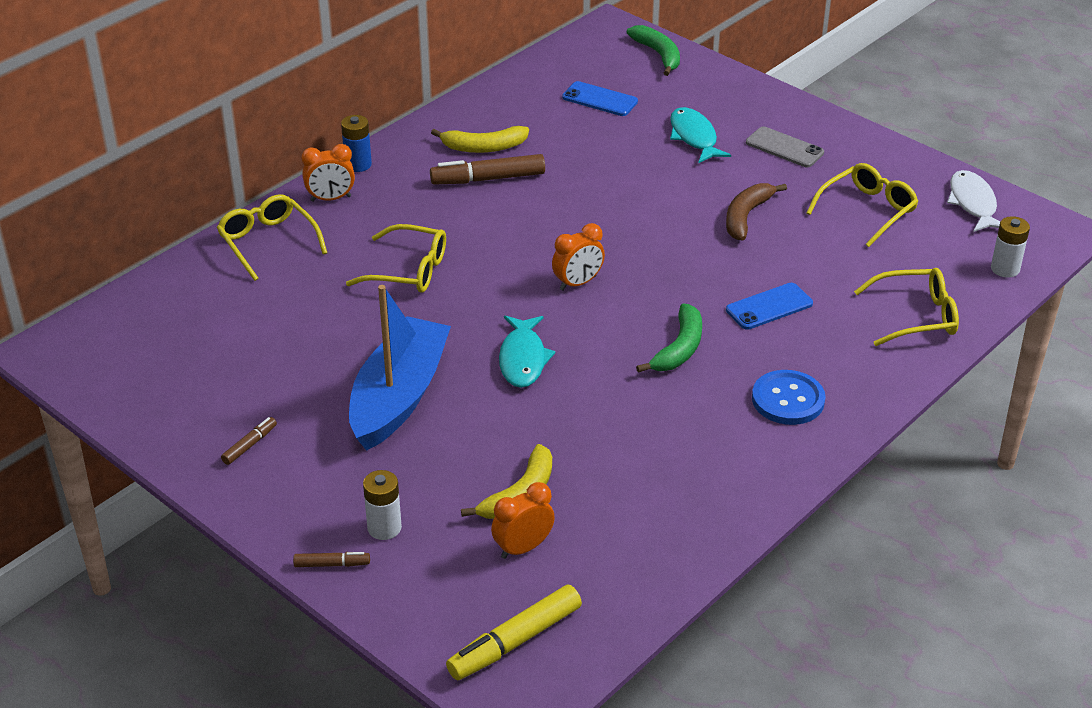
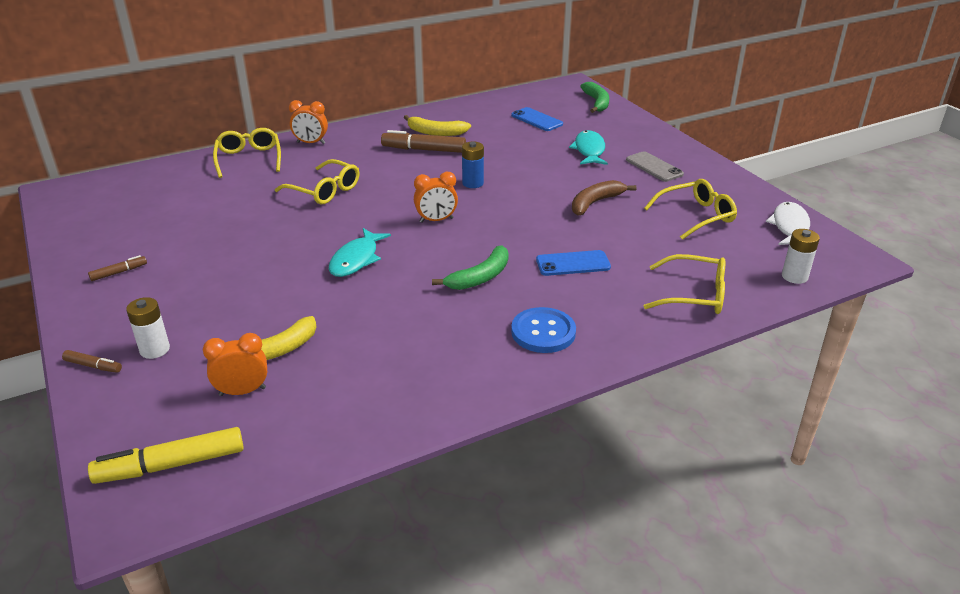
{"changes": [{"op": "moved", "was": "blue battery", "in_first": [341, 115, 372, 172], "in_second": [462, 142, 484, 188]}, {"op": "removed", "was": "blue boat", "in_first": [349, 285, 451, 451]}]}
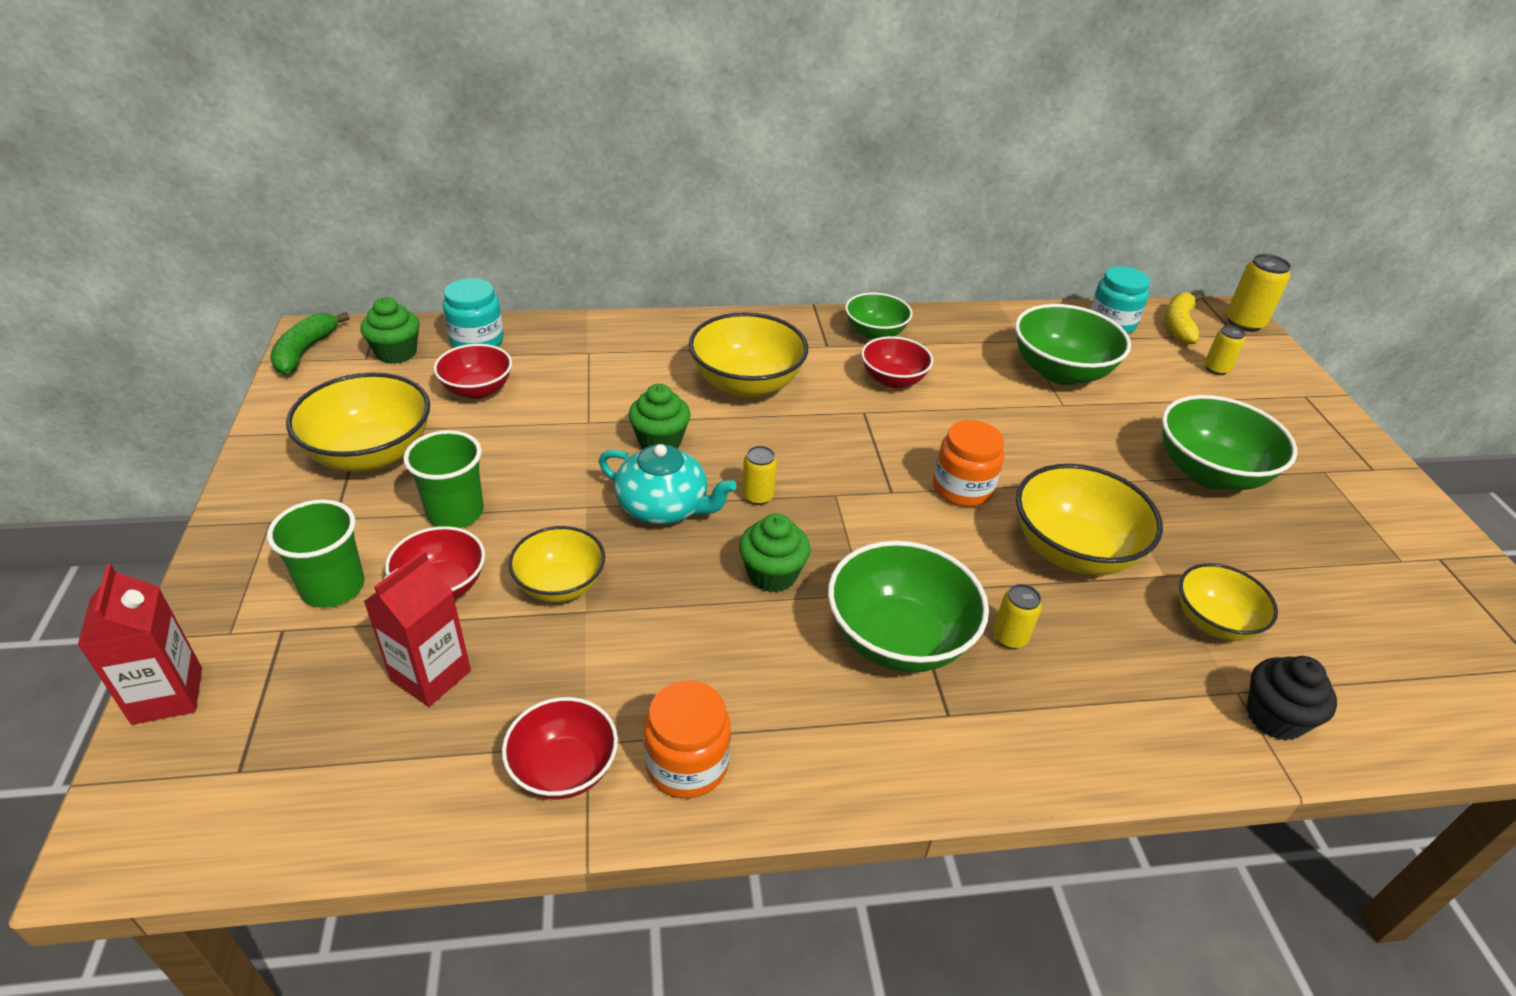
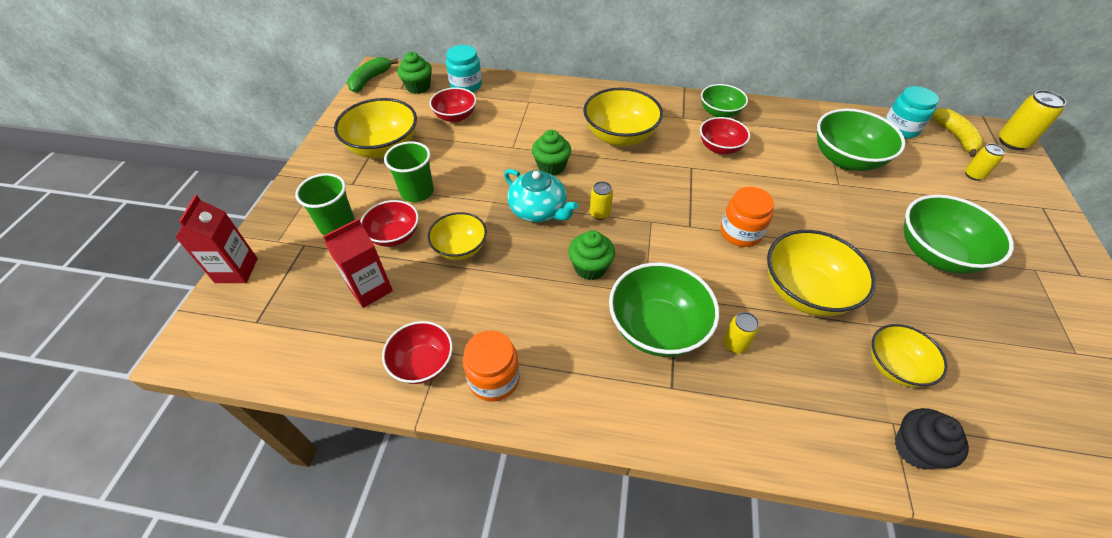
{"changes": [{"op": "turned", "was": "yellow banana", "in_first": [1165, 292, 1202, 345], "in_second": [932, 108, 984, 157], "clockwise": 135}]}
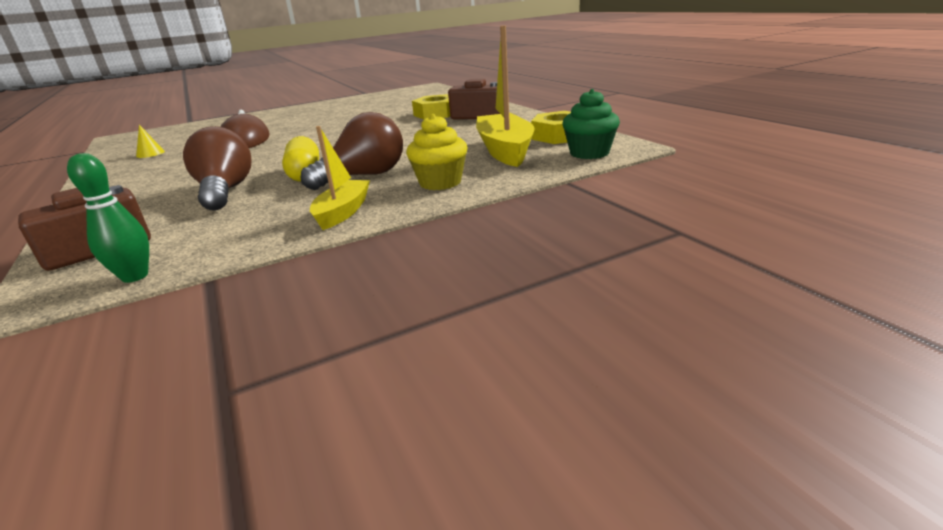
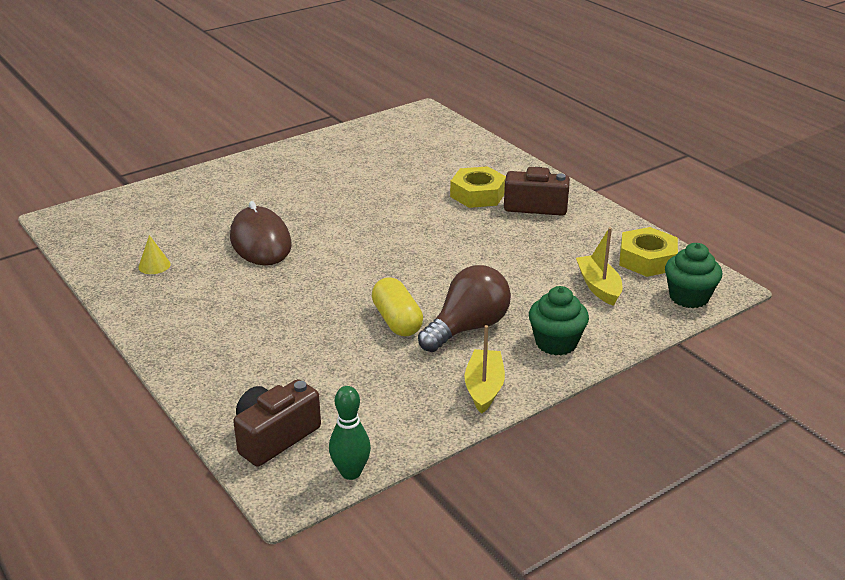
{"changes": [{"op": "recoloured", "was": "yellow cupcake", "now": "green cupcake", "in_first": [406, 114, 467, 190], "in_second": [529, 286, 589, 355]}, {"op": "resized", "was": "yellow boat", "in_first": [476, 26, 535, 167], "in_second": [576, 227, 622, 306], "ratio": 0.6}, {"op": "removed", "was": "brown light bulb", "in_first": [183, 126, 251, 210]}]}
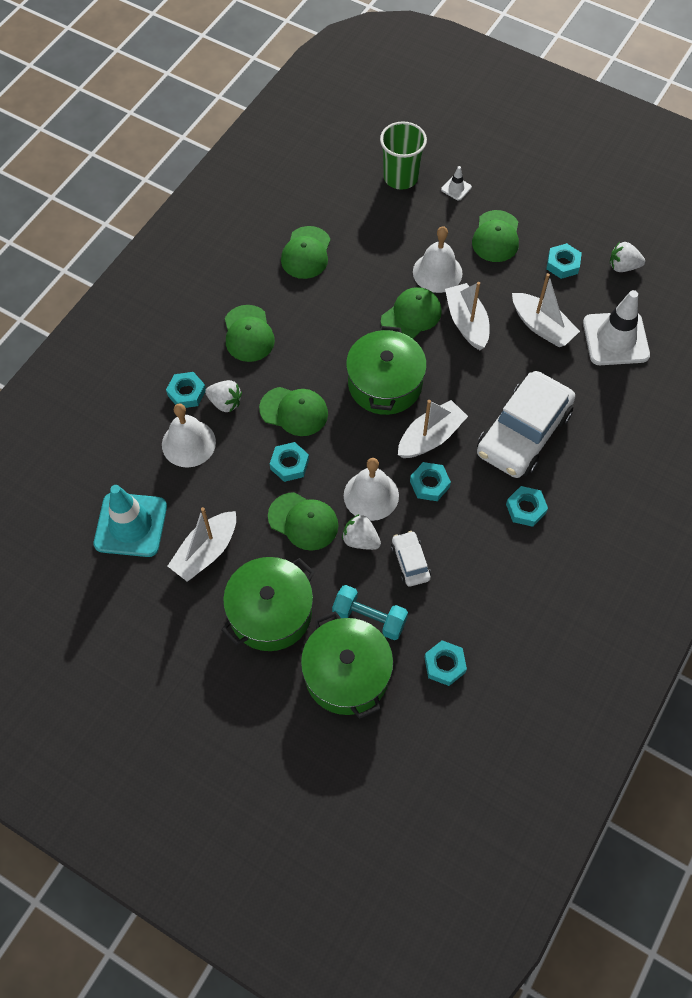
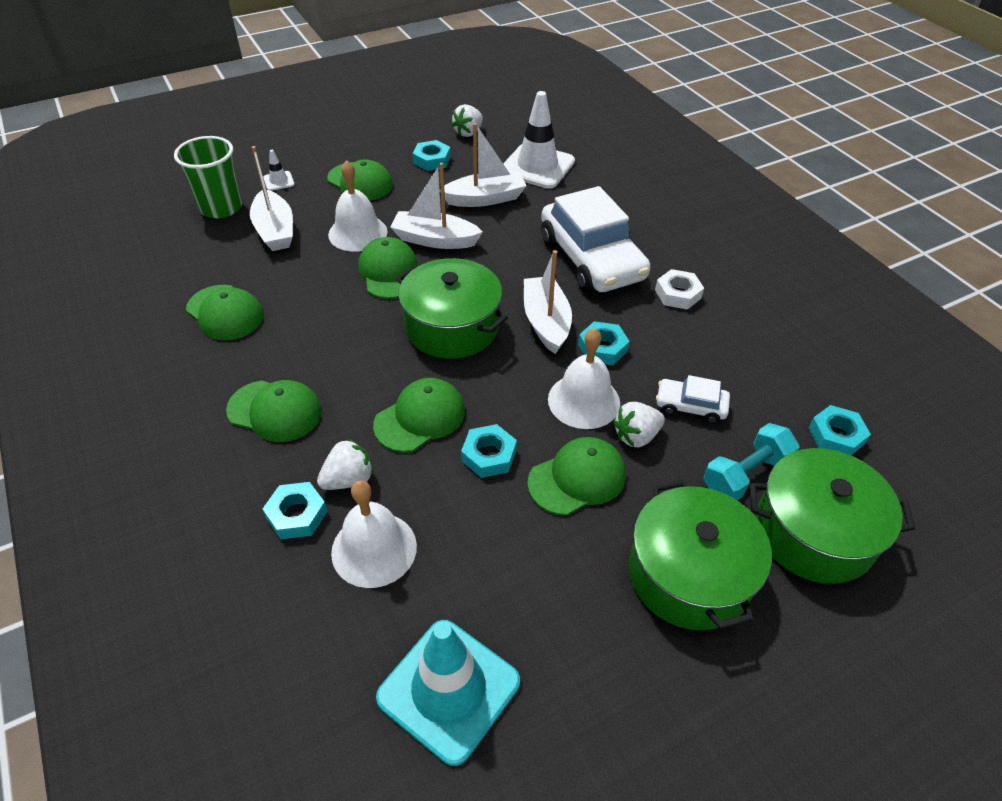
{"changes": [{"op": "moved", "was": "white boat", "in_first": [168, 507, 236, 582], "in_second": [250, 146, 293, 251]}, {"op": "recoloured", "was": "turquoise nut", "now": "white nut", "in_first": [506, 486, 548, 527], "in_second": [655, 269, 704, 310]}]}
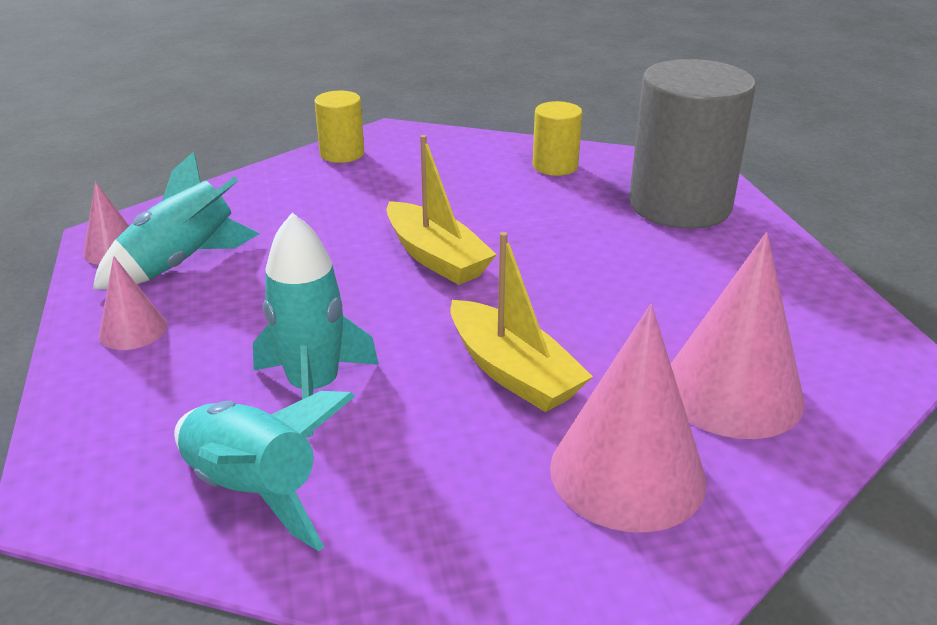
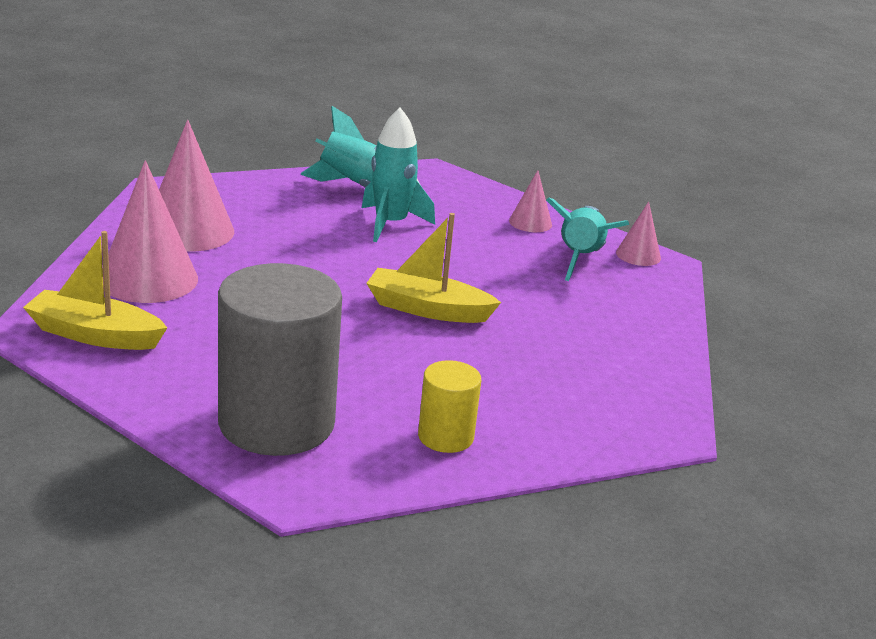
{"changes": [{"op": "moved", "was": "yellow boat", "in_first": [450, 232, 593, 412], "in_second": [23, 231, 167, 350]}, {"op": "removed", "was": "yellow cylinder", "in_first": [314, 91, 364, 163]}]}
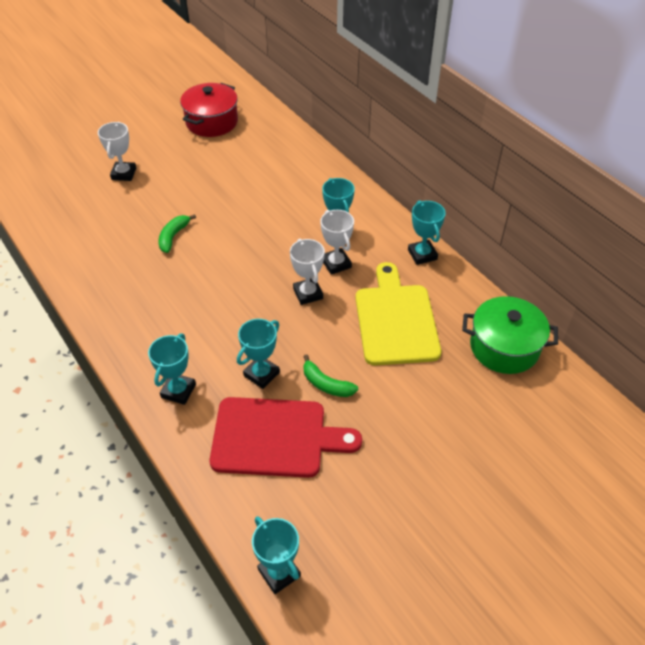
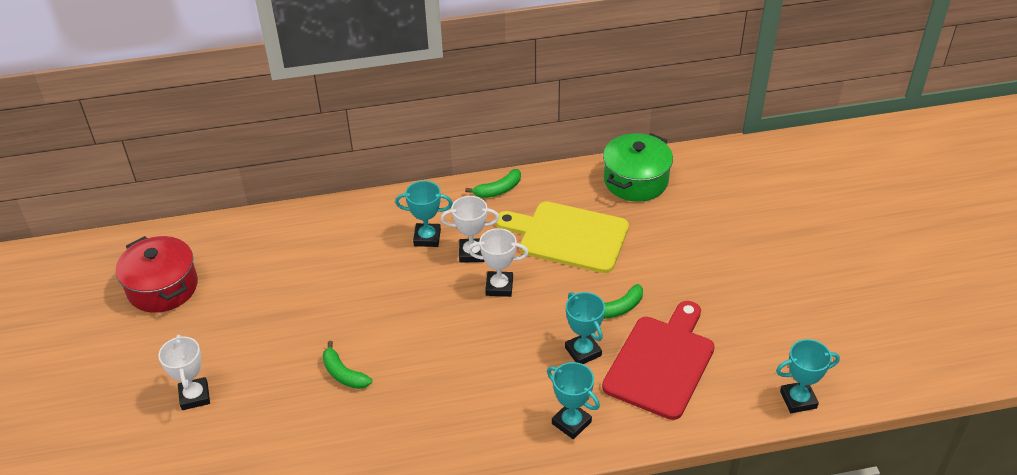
{"changes": [{"op": "turned", "was": "white trophy", "in_first": [98, 122, 136, 181], "in_second": [158, 335, 210, 410], "clockwise": 45}, {"op": "replaced", "was": "turquoise trophy", "now": "green banana", "in_first": [408, 200, 446, 265], "in_second": [465, 169, 521, 198]}]}
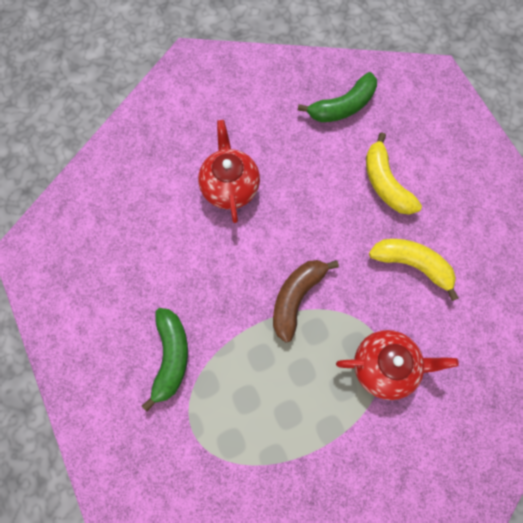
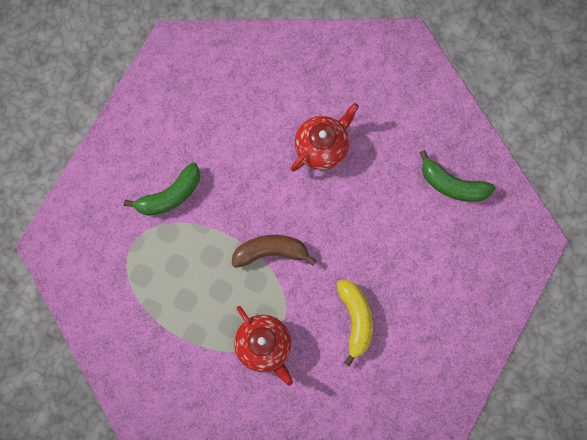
{"changes": [{"op": "removed", "was": "yellow banana", "in_first": [366, 132, 422, 215]}]}
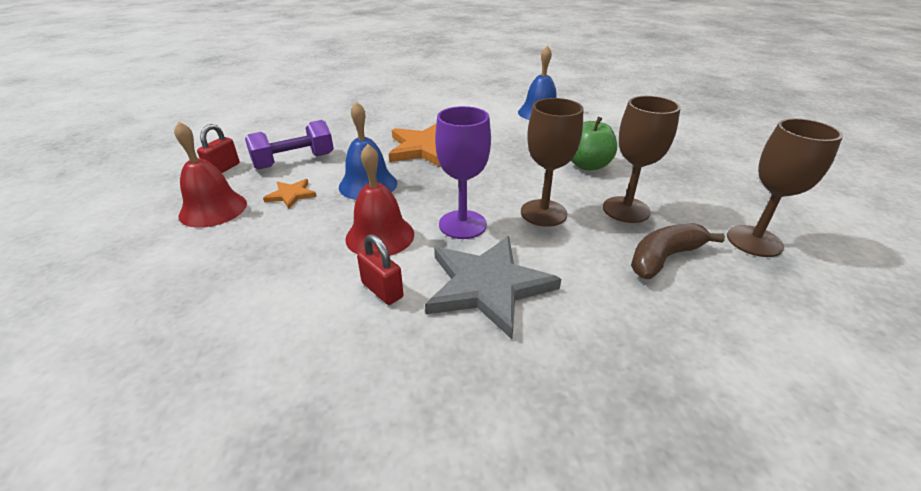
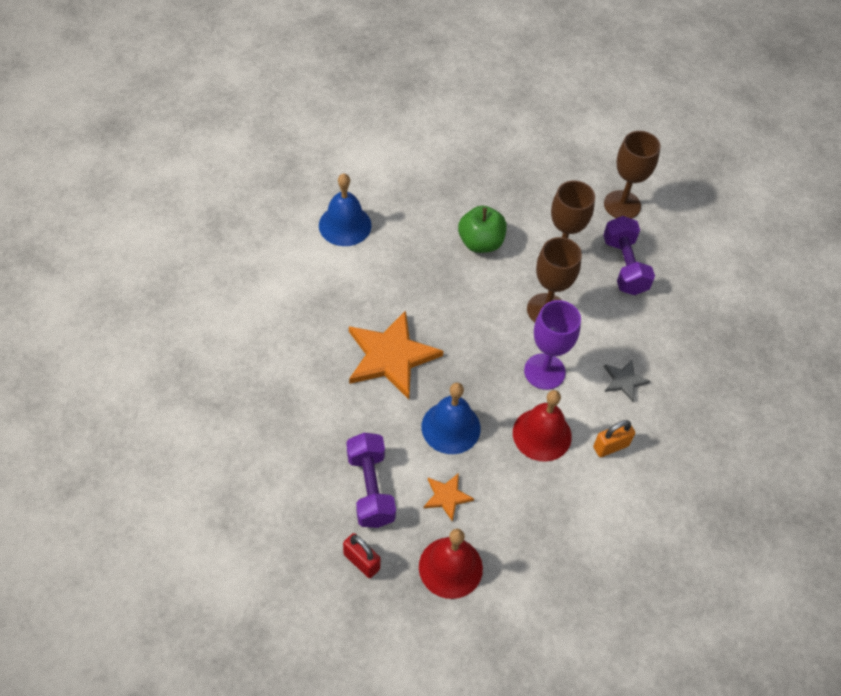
{"changes": [{"op": "recoloured", "was": "red padlock", "now": "orange padlock", "in_first": [357, 234, 404, 305], "in_second": [593, 420, 635, 457]}, {"op": "replaced", "was": "brown banana", "now": "purple dumbbell", "in_first": [631, 223, 725, 279], "in_second": [603, 216, 655, 295]}, {"op": "resized", "was": "grey star", "in_first": [425, 236, 561, 339], "in_second": [604, 360, 650, 402], "ratio": 0.48}]}
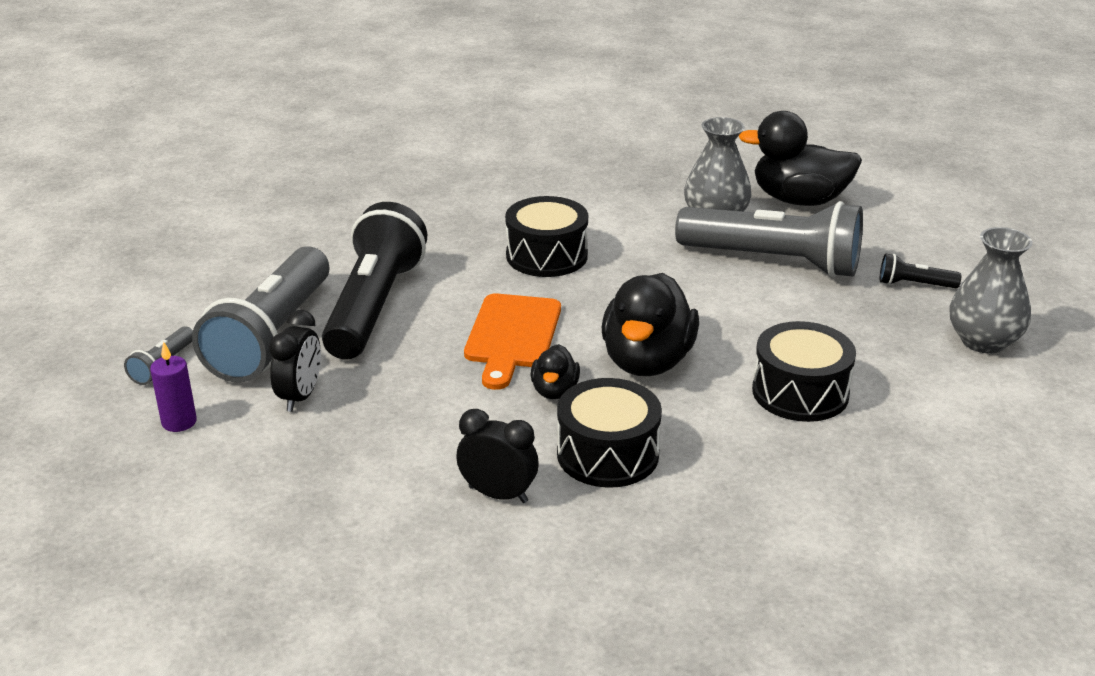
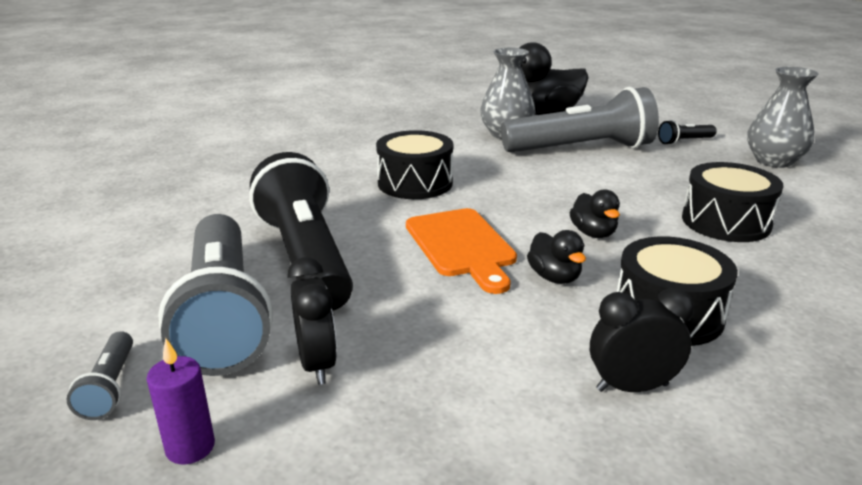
{"changes": [{"op": "resized", "was": "black duck", "in_first": [602, 273, 699, 376], "in_second": [569, 189, 620, 238], "ratio": 0.5}]}
